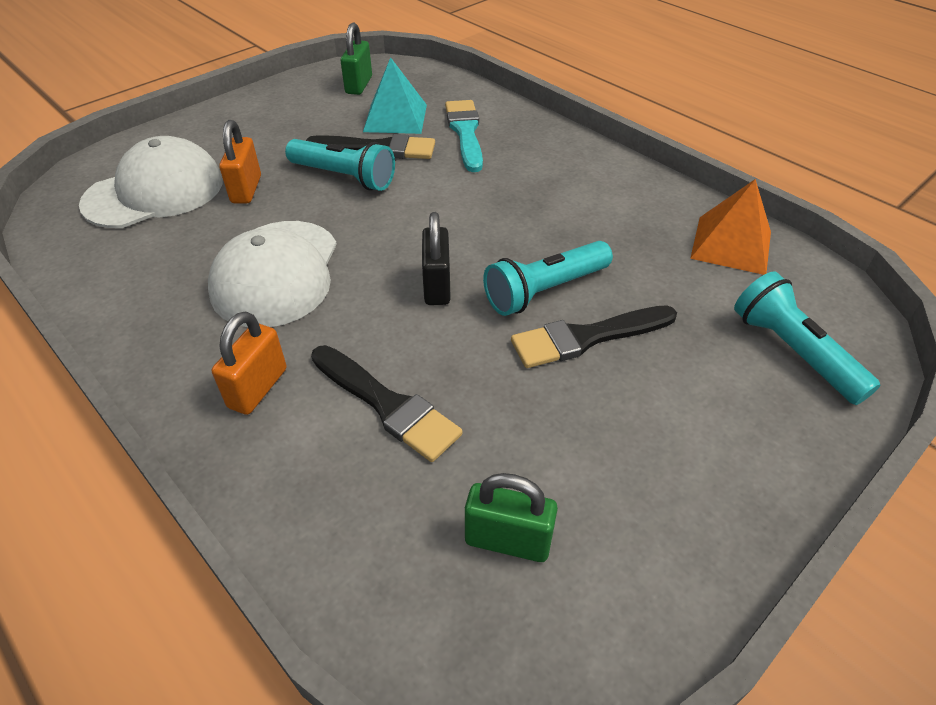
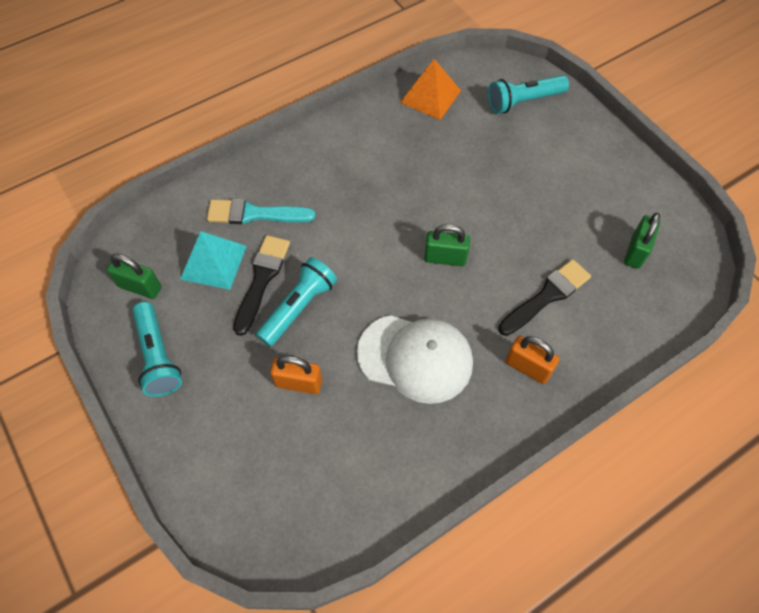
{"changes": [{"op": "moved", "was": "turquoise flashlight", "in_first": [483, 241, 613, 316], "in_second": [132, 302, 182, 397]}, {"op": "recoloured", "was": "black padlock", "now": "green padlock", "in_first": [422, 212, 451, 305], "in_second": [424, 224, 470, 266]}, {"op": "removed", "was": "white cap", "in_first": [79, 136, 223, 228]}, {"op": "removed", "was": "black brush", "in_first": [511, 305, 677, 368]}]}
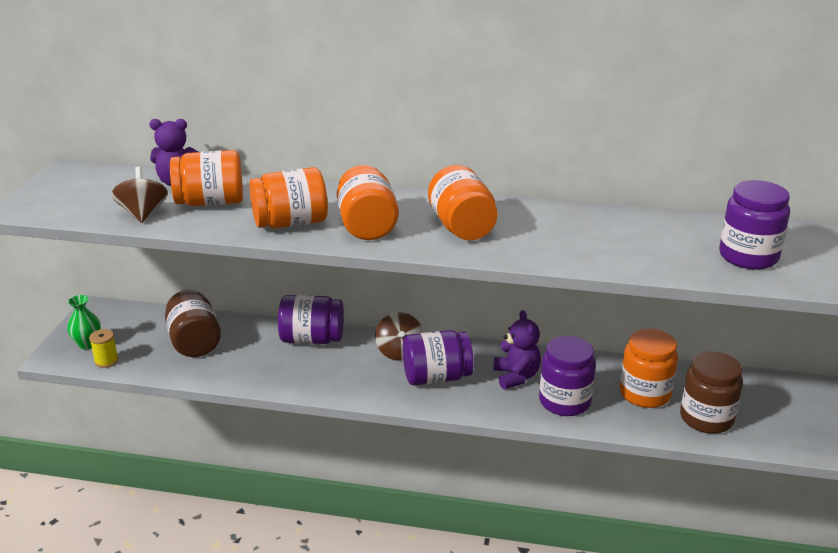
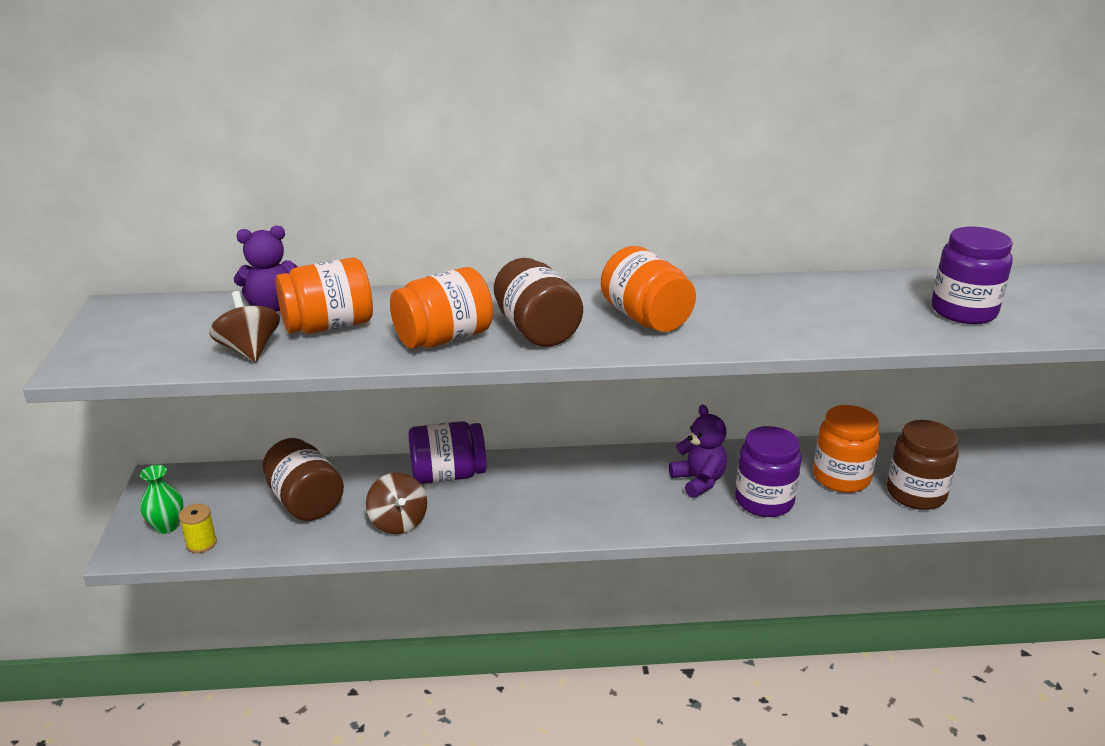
{"changes": [{"op": "moved", "was": "brown spinning top", "in_first": [375, 312, 423, 361], "in_second": [366, 472, 427, 534]}, {"op": "recoloured", "was": "orange jar", "now": "brown jar", "in_first": [337, 165, 399, 240], "in_second": [494, 258, 583, 347]}, {"op": "removed", "was": "purple jar", "in_first": [403, 330, 474, 385]}]}
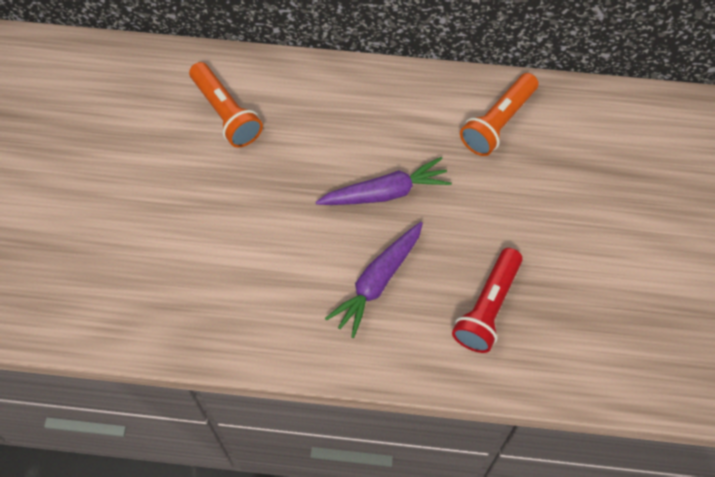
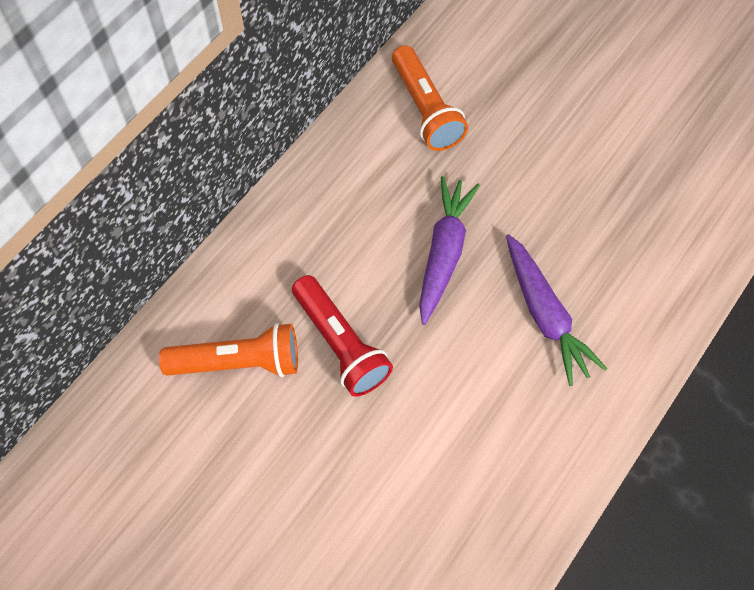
{"changes": [{"op": "moved", "was": "red flashlight", "in_first": [452, 248, 523, 353], "in_second": [292, 275, 393, 397]}]}
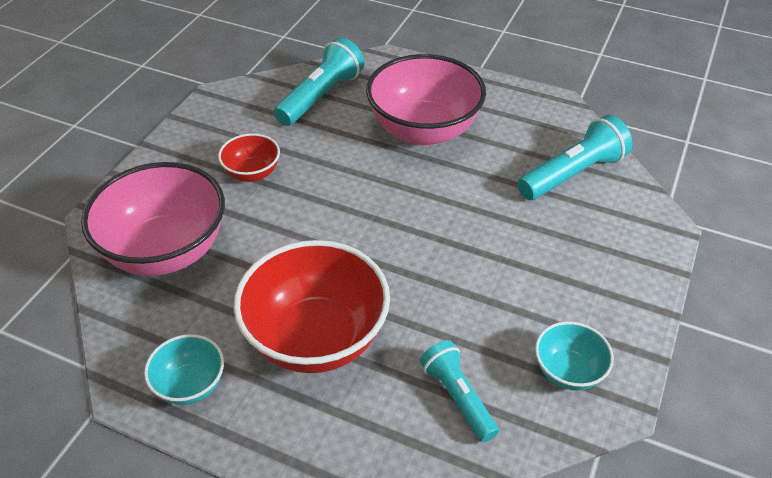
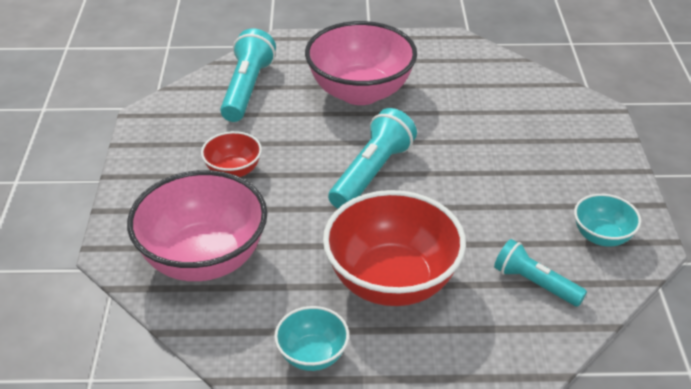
{"changes": [{"op": "moved", "was": "turquoise flashlight", "in_first": [517, 115, 633, 200], "in_second": [328, 108, 417, 209]}]}
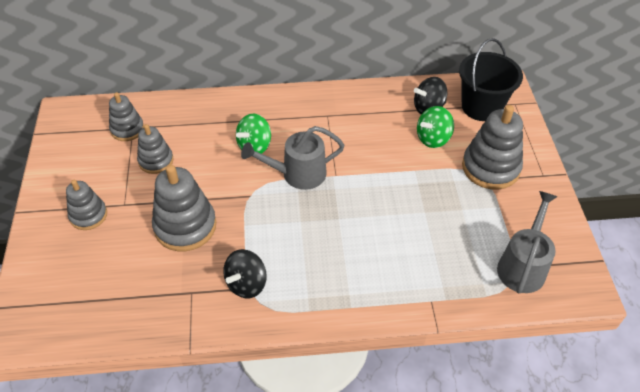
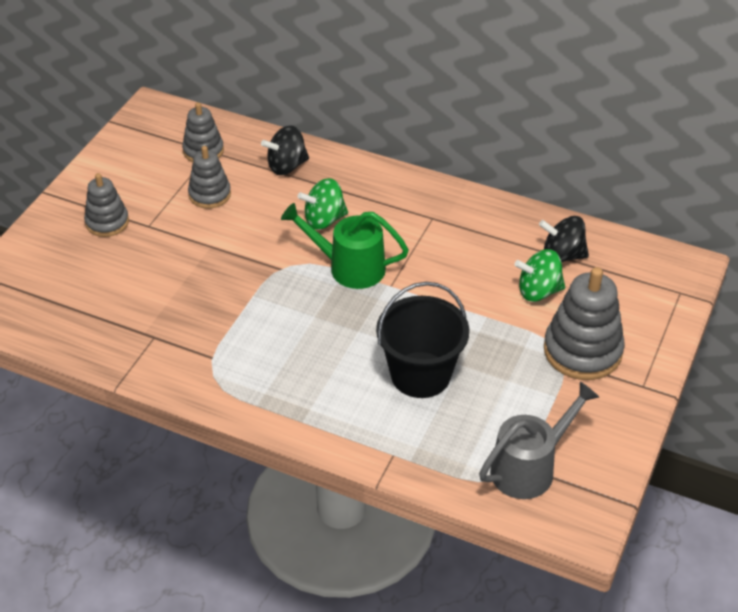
{"changes": [{"op": "moved", "was": "black spinning top", "in_first": [223, 249, 267, 298], "in_second": [261, 126, 309, 175]}, {"op": "recoloured", "was": "grey watering can", "now": "green watering can", "in_first": [241, 126, 344, 190], "in_second": [281, 203, 409, 289]}, {"op": "moved", "was": "black bucket", "in_first": [459, 38, 523, 121], "in_second": [376, 282, 469, 398]}, {"op": "removed", "was": "grey stacking toy", "in_first": [152, 165, 216, 251]}]}
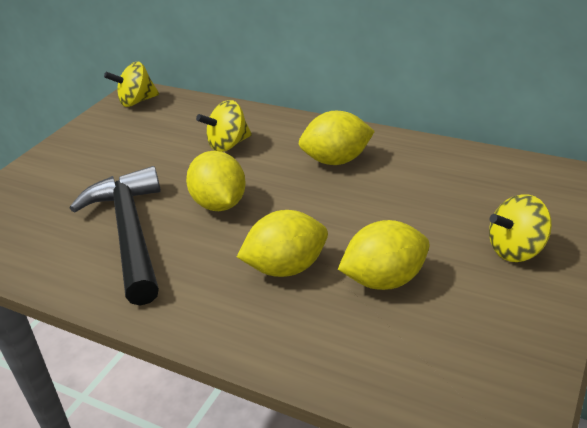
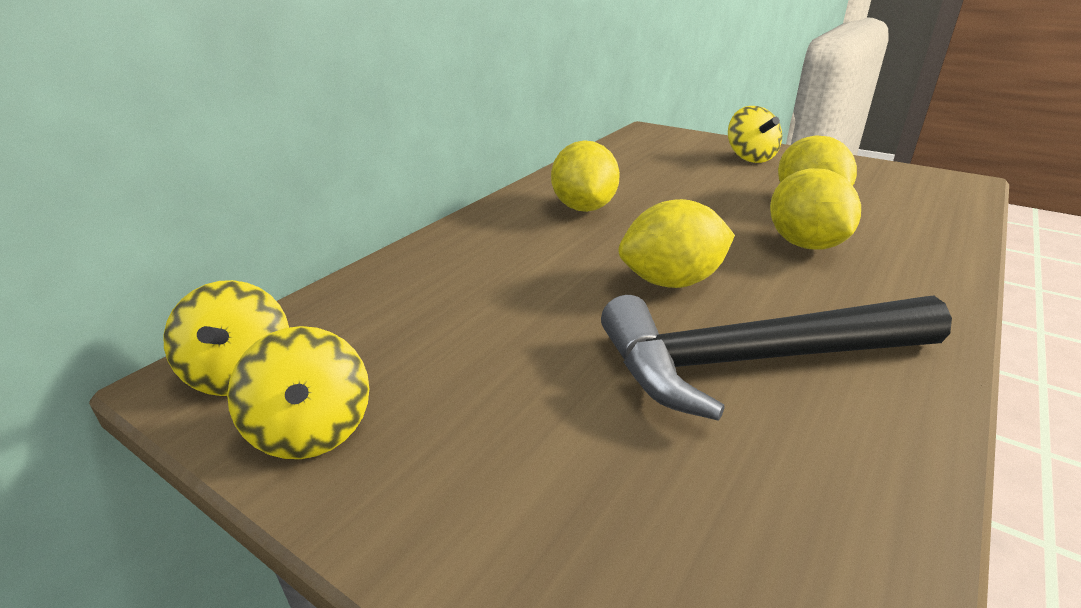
{"changes": [{"op": "moved", "was": "yellow spinning top", "in_first": [196, 100, 252, 152], "in_second": [227, 326, 369, 459]}]}
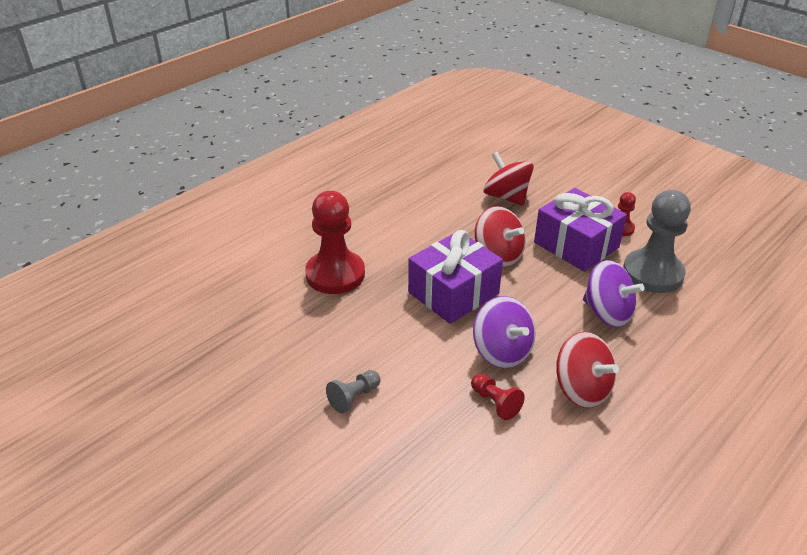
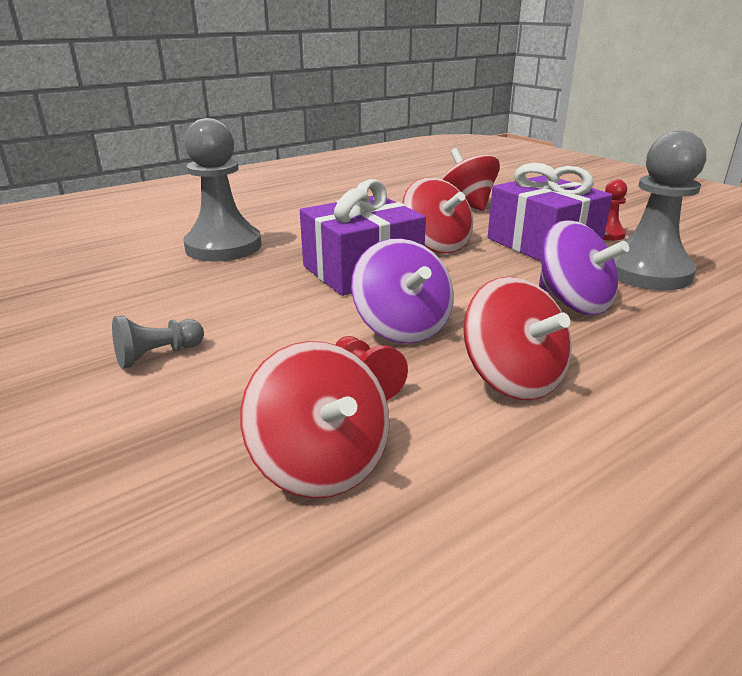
{"changes": [{"op": "recoloured", "was": "red pawn", "now": "grey pawn", "in_first": [305, 191, 365, 294], "in_second": [184, 118, 262, 262]}, {"op": "added", "now": "red spinning top", "in_second": [240, 341, 389, 498]}]}
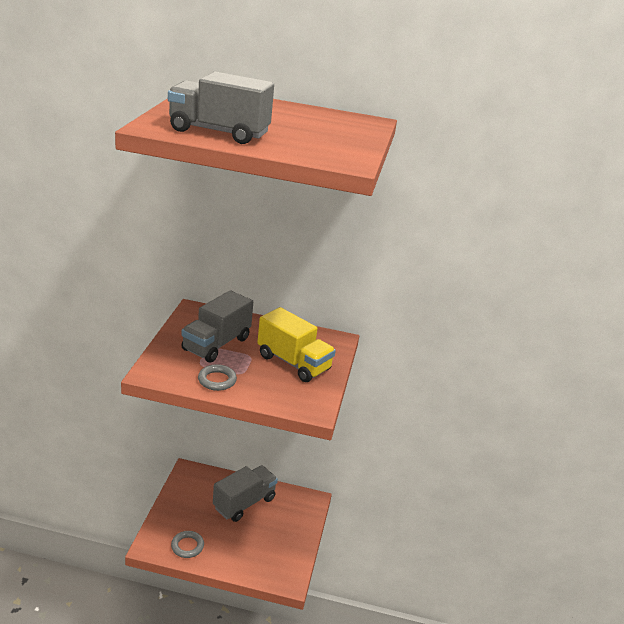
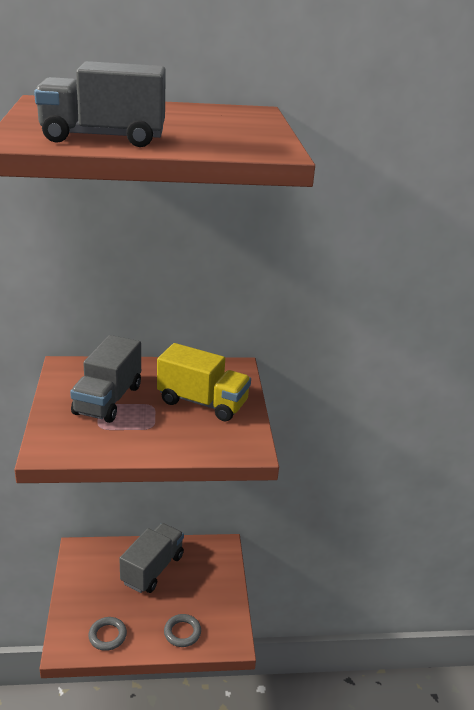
{"changes": [{"op": "moved", "was": "grey ring", "in_first": [198, 364, 237, 391], "in_second": [164, 614, 201, 647]}]}
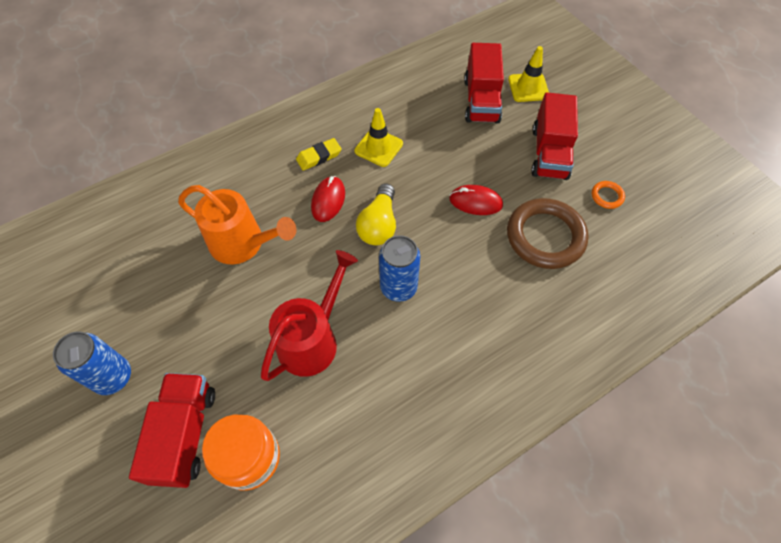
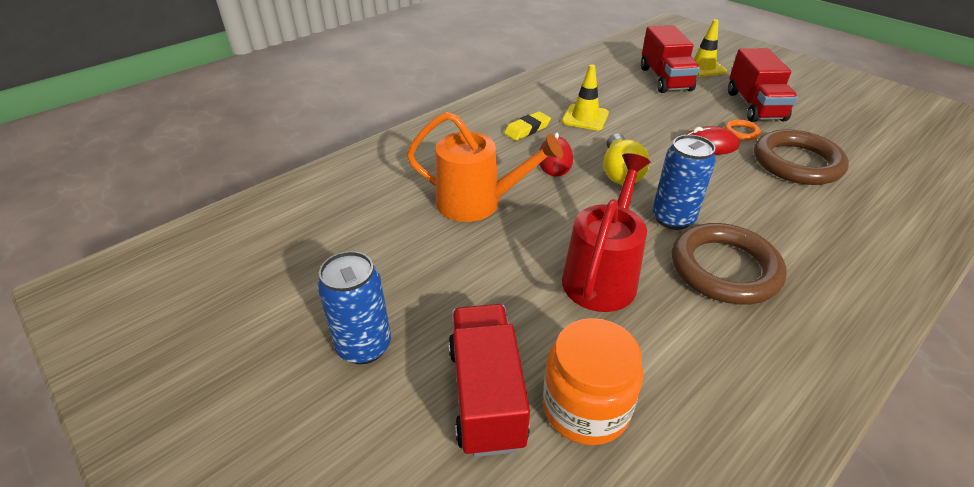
{"changes": [{"op": "added", "now": "brown ring", "in_second": [672, 223, 786, 305]}, {"op": "moved", "was": "orange ring", "in_first": [592, 181, 625, 209], "in_second": [725, 119, 761, 140]}]}
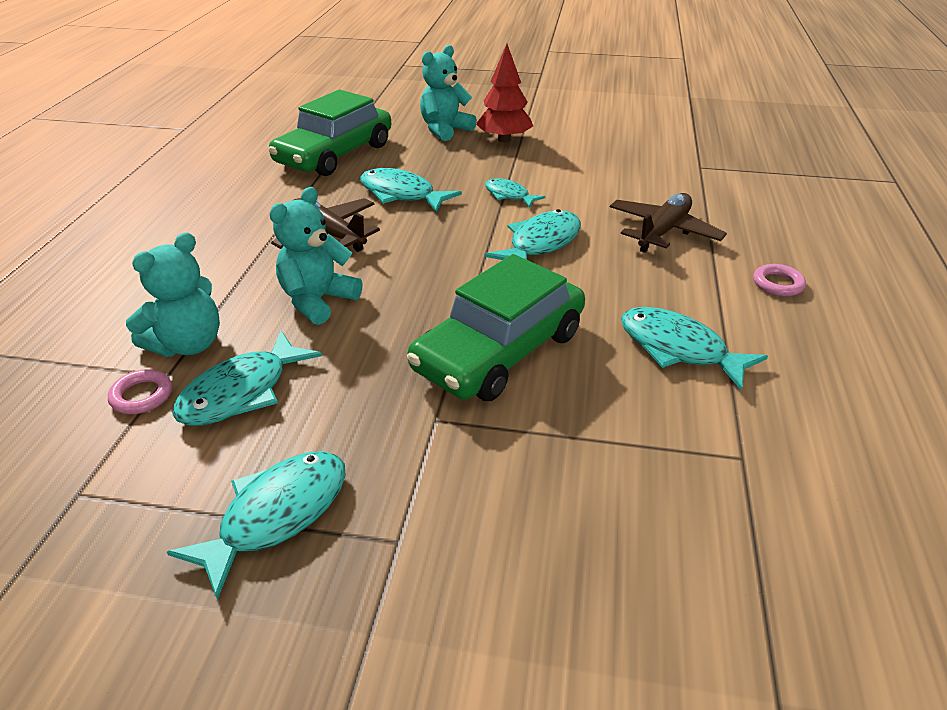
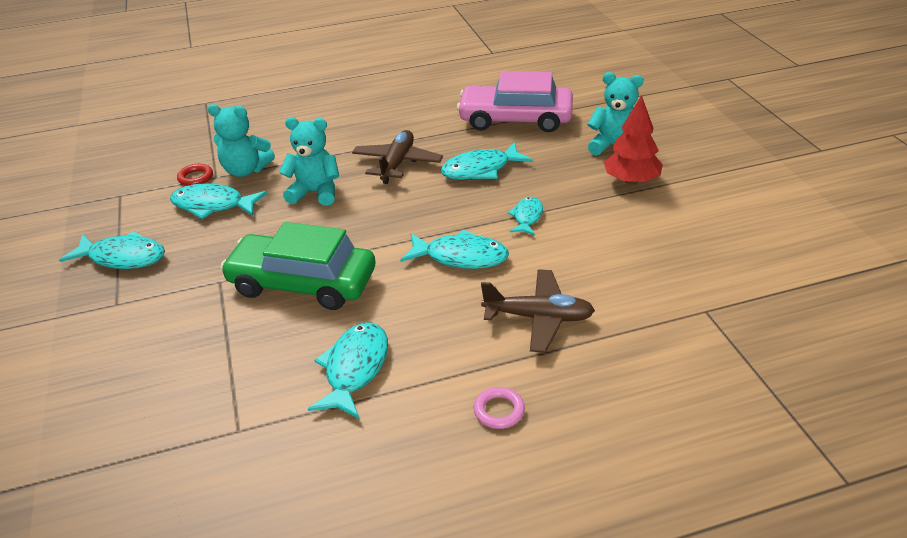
{"changes": [{"op": "recoloured", "was": "pink ring", "now": "red ring", "in_first": [108, 369, 172, 414], "in_second": [177, 164, 213, 186]}, {"op": "turned", "was": "turquoise fish", "in_first": [360, 168, 462, 213], "in_second": [441, 142, 533, 180], "clockwise": -120}, {"op": "recoloured", "was": "green car", "now": "pink car", "in_first": [268, 90, 391, 176], "in_second": [457, 71, 573, 132]}]}
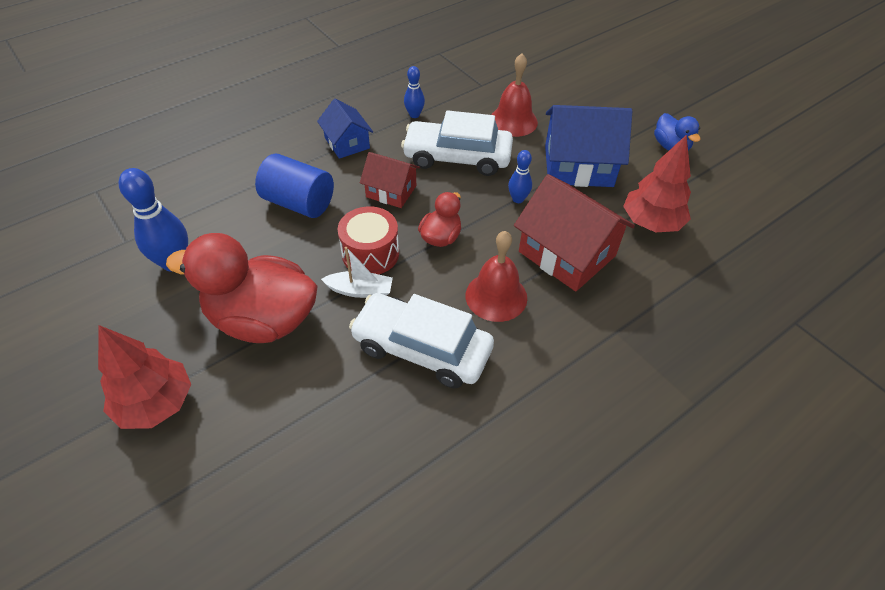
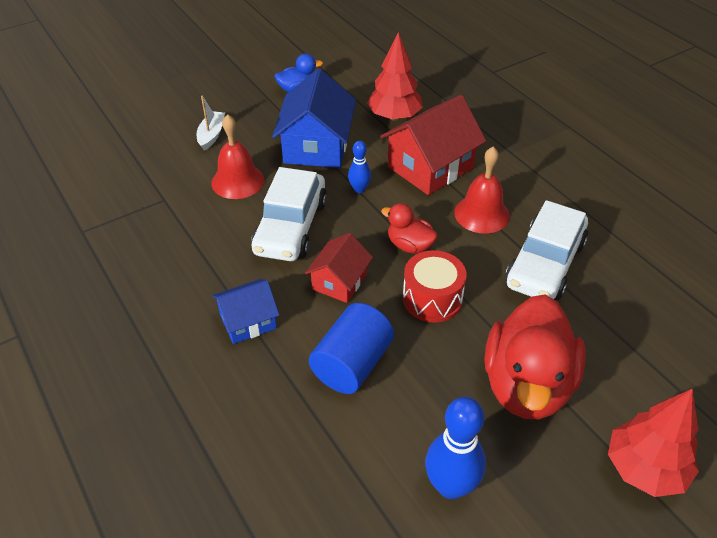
{"changes": [{"op": "moved", "was": "white boat", "in_first": [321, 247, 393, 298], "in_second": [197, 96, 225, 151]}, {"op": "removed", "was": "blue bowling pin", "in_first": [404, 66, 425, 118]}]}
